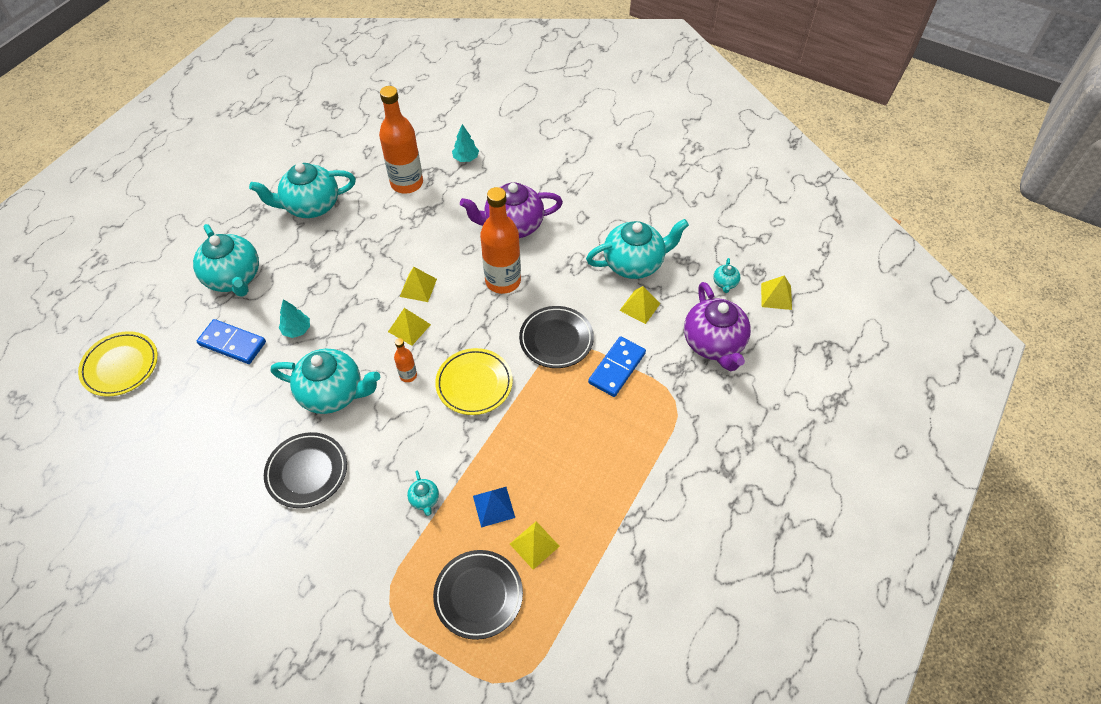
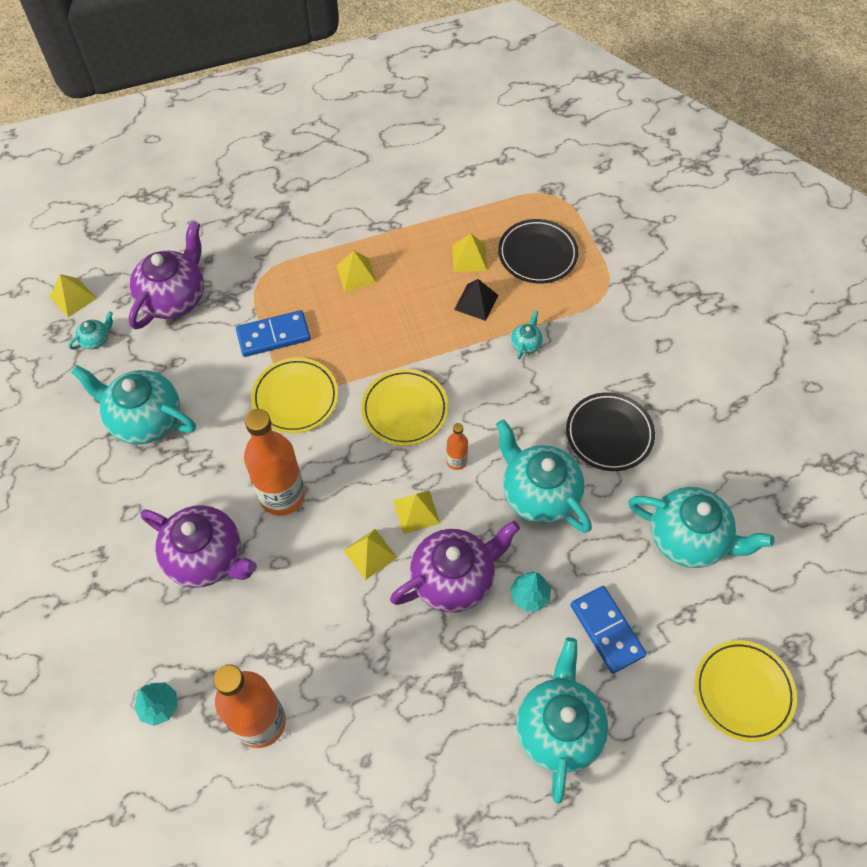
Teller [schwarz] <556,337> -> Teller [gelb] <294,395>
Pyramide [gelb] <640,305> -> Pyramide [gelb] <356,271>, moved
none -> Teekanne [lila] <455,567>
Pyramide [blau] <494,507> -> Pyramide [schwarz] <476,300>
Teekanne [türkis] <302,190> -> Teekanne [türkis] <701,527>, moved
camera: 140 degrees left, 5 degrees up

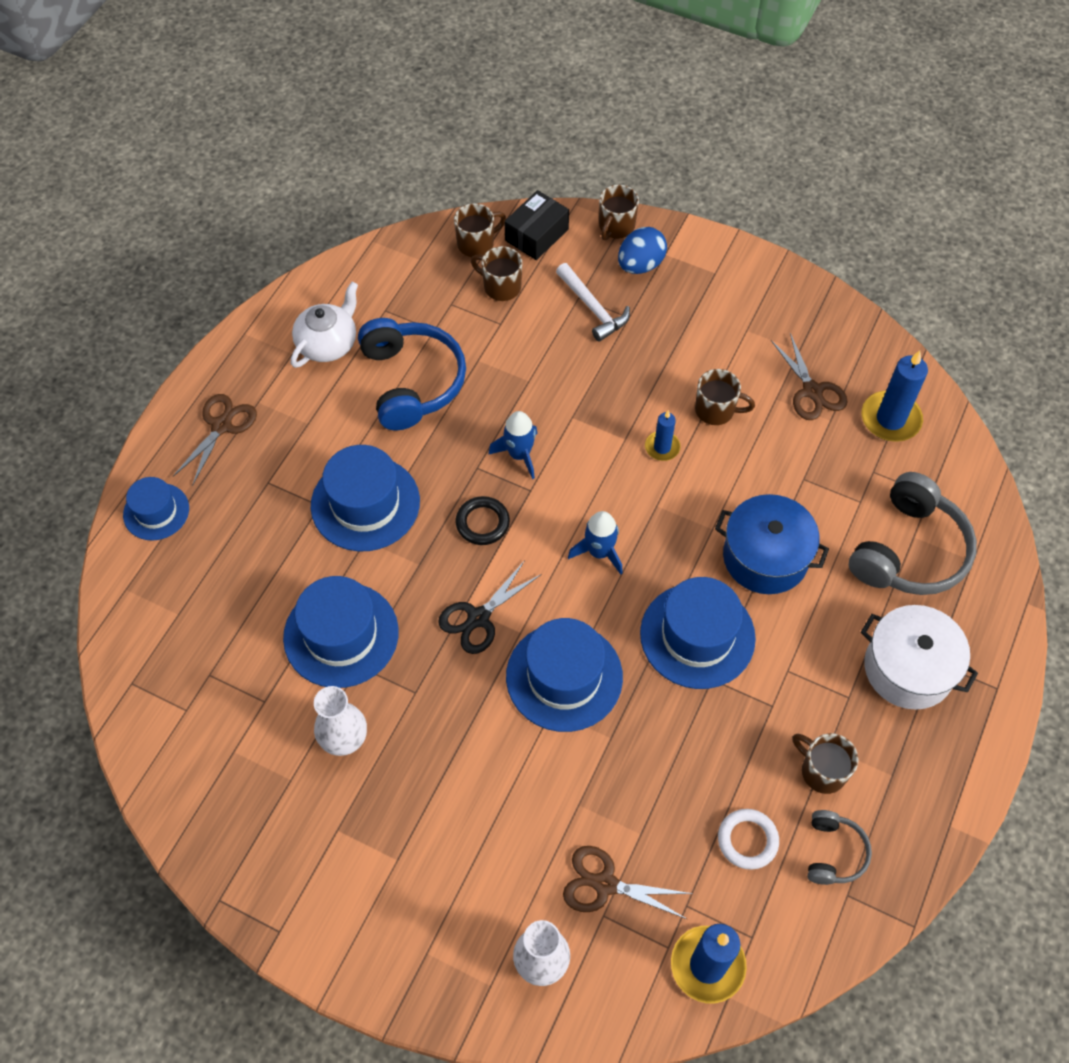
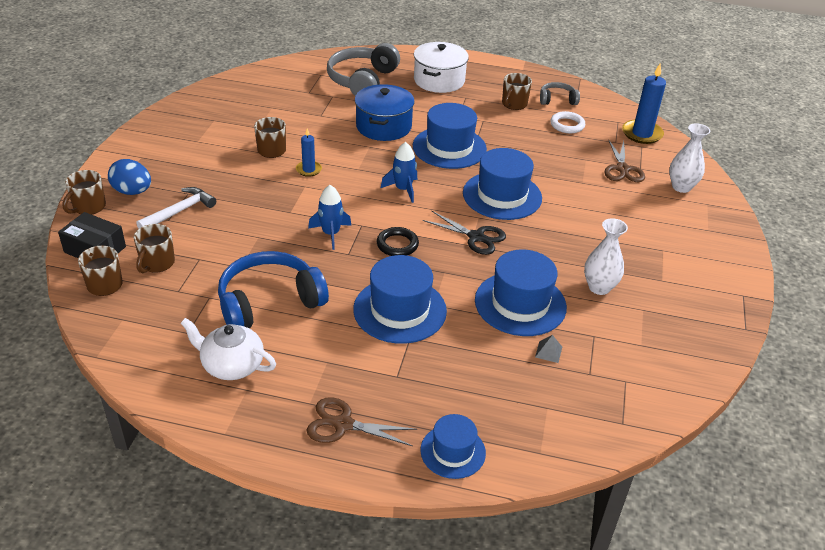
Tasse [braun] <619,212> -> Tasse [braun] <84,192>, 105 degrees clockwise
Kopfhörer [grau] <913,533> -> Kopfhörer [grau] <363,69>, 90 degrees counterclockwise
none -> Pyramide [grau] <548,349>
Schere [braun] <809,376> -> none
Kerze [blau] <895,396> -> none
camera: 105 degrees left, 20 degrees down

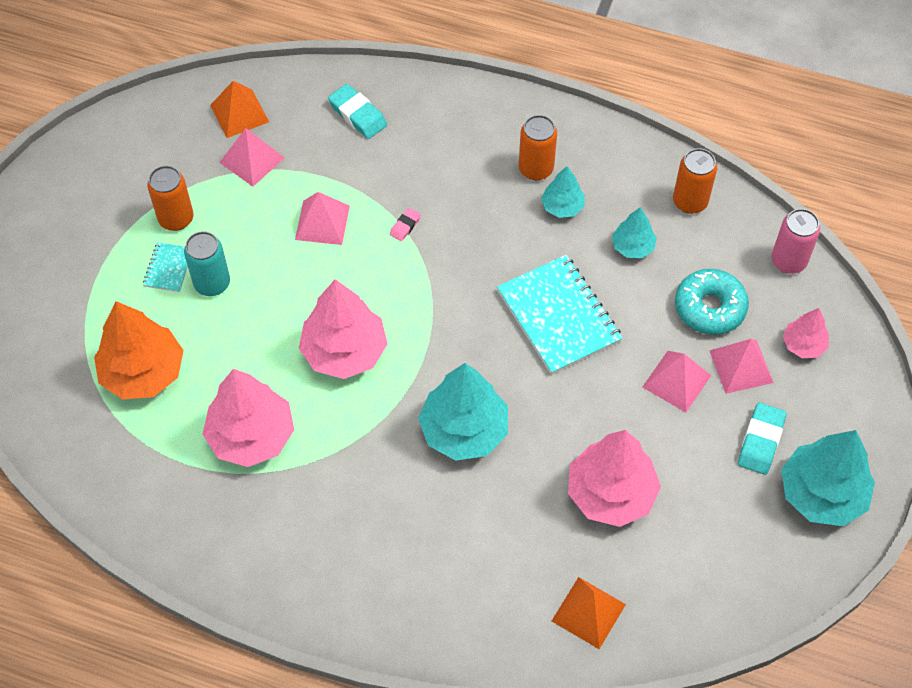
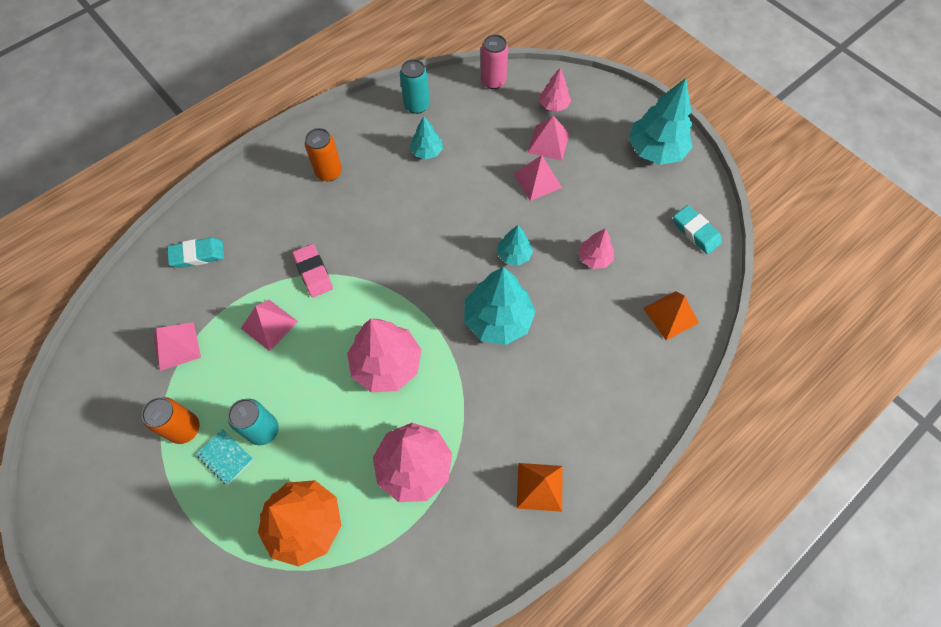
Radiergummi [rosa] <405,224> -> Radiergummi [rosa] <312,270>, x1.84
Dose [orange] <695,181> -> Dose [türkis] <415,86>
Baum [türkis] <563,192> -> Baum [türkis] <515,245>, moved
Pyramide [orange] <239,109> -> Pyramide [orange] <540,487>, moved
Baum [rosa] <614,478> -> Baum [rosa] <596,248>, x0.53
Radiergummi [türkis] <762,439> -> Radiergummi [türkis] <697,229>, moved
Notizbuch [türkis] <560,315> -> none
Donut [türkis] <712,302> -> none
camera: 60 degrees left, 5 degrees up

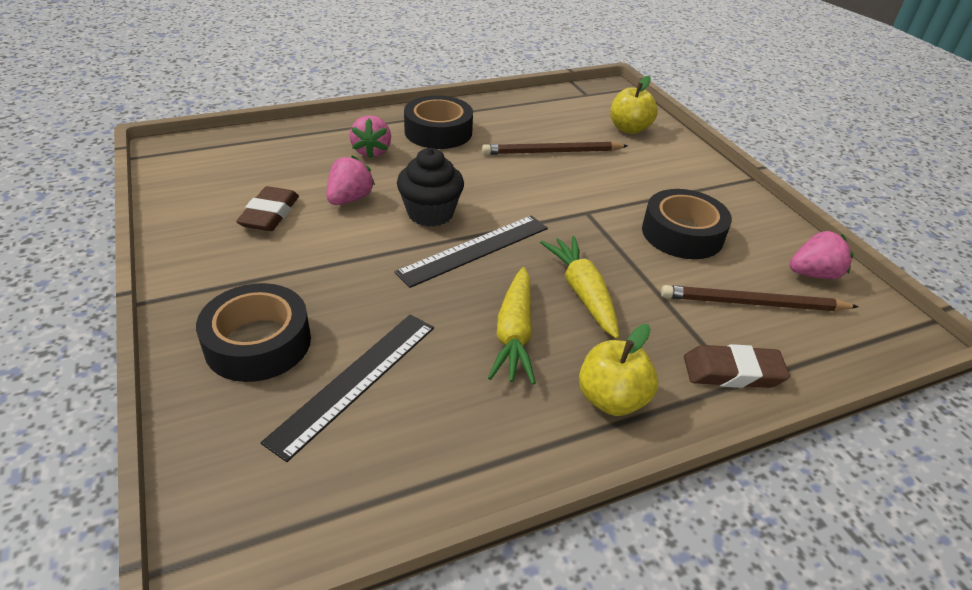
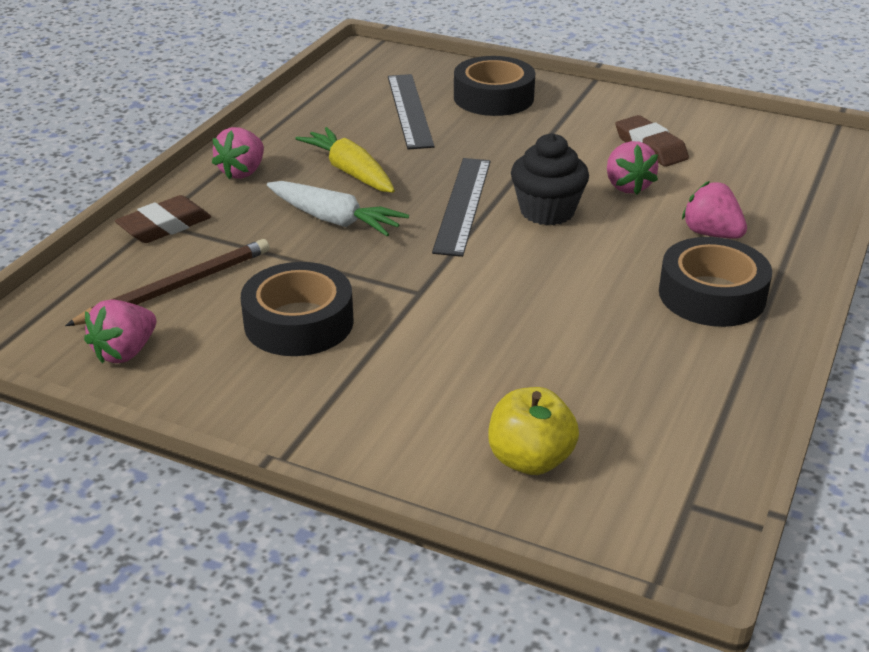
Apfel [gelb] <618,370> -> Erdbeere [rosa] <238,153>
Karotte [gelb] <579,287> -> Karotte [weiß] <338,208>
Bleistift [braun] <555,148> -> none
camera: 140 degrees right, 5 degrees down

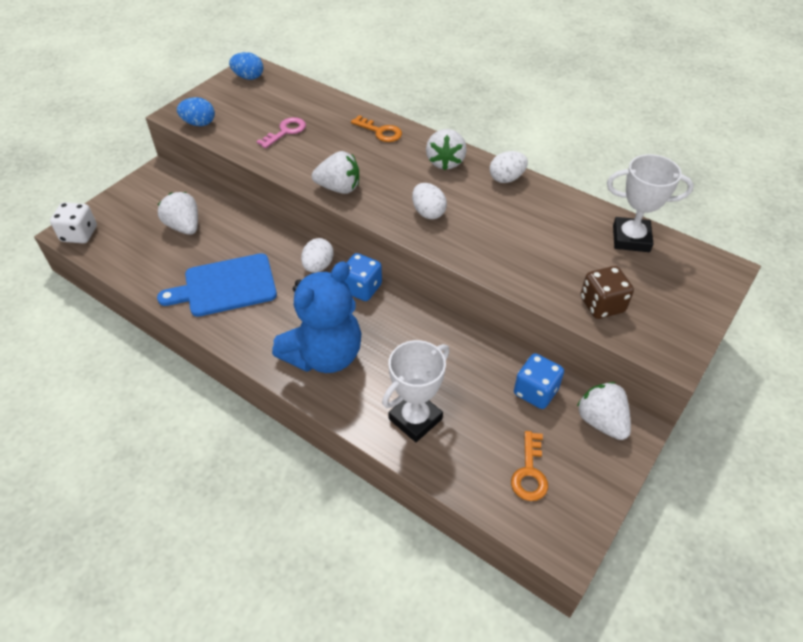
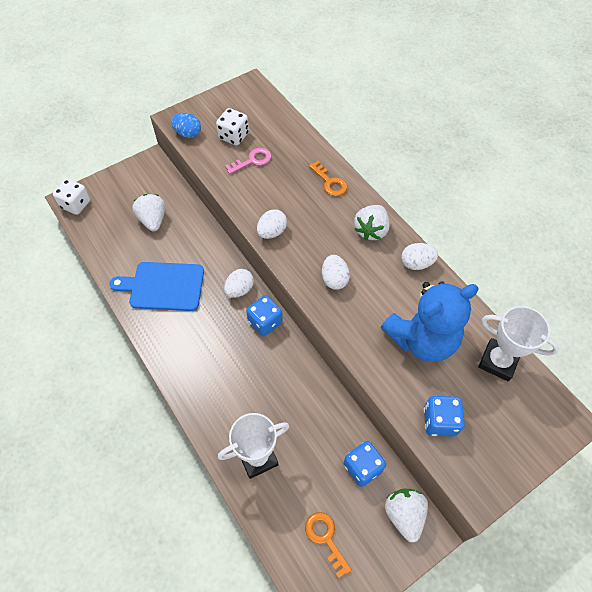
none -> Spielwürfel [weiß] <232,126>
Erdbeere [weiß] <335,172> -> Ei [weiß] <272,224>
Schlüssel [orange] <529,466> -> Schlüssel [orange] <328,545>, 120 degrees clockwise
Teddybär [blau] <316,317> -> Teddybär [blau] <430,321>, moved
Spielwürfel [braun] <607,292> -> Spielwürfel [blau] <444,416>
Ei [blau] <246,66> -> none
camera: 20 degrees right, 10 degrees up

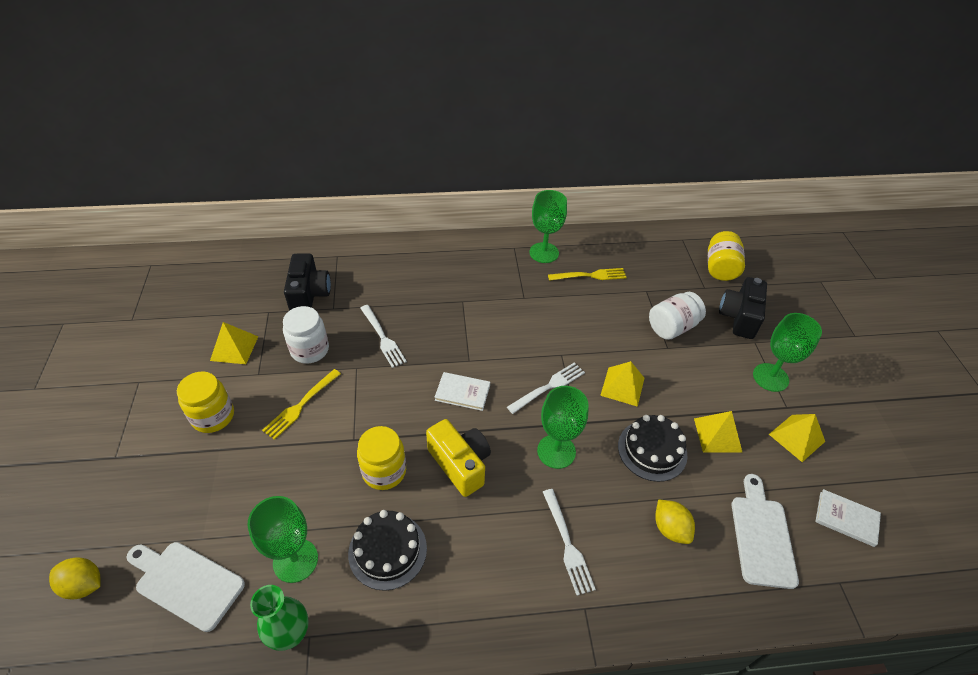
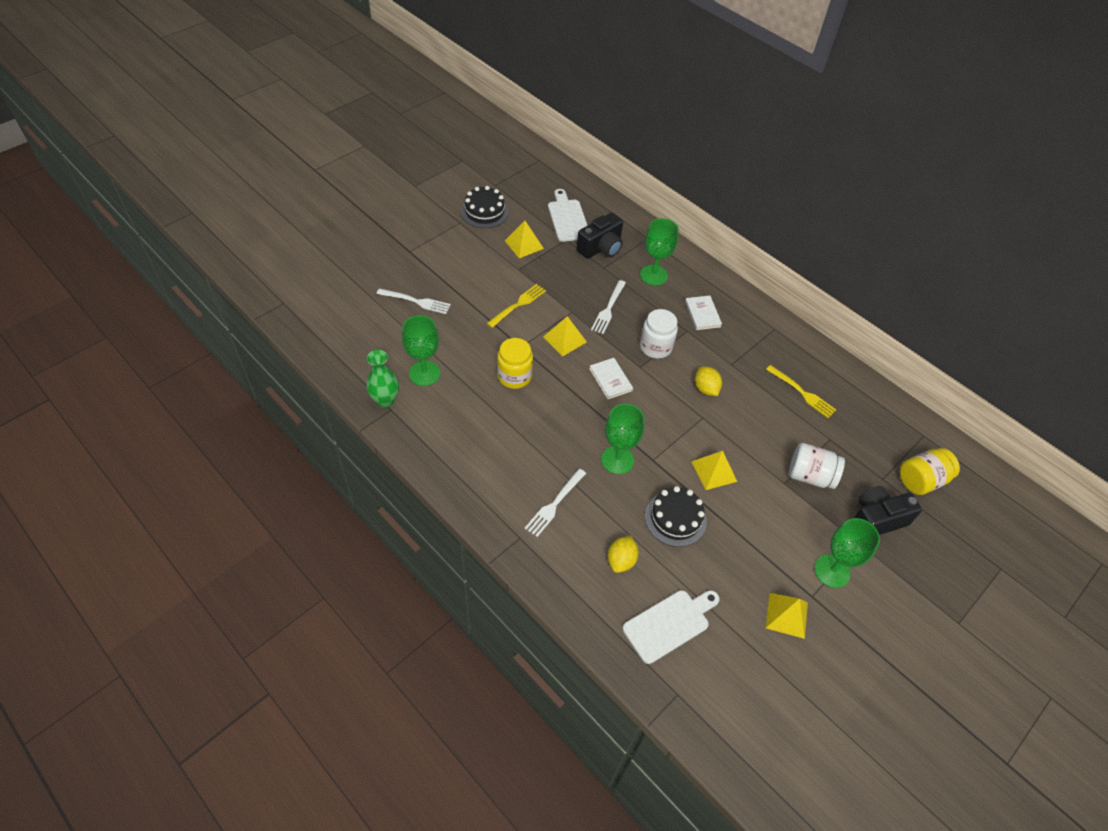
Gabel [weiß] <546,388> -> Gabel [weiß] <414,301>, moved
Kuchen [schwarz] <387,550> -> Kuchen [schwarz] <485,207>, moved
Gabel [gelb] <301,404> -> Gabel [gelb] <516,306>, 135 degrees clockwise
Pyramide [gelb] <718,432> -> Pyramide [gelb] <565,336>, moved
Schneidebrett [weiß] <186,587> -> Schneidebrett [weiß] <568,215>, moved
Kelch [grün] <548,226> -> Kelch [grün] <659,252>, moved
Einmachglas [weiß] <306,335> -> Einmachglas [weiß] <659,334>, moved
Buch [weiß] <848,518> -> Buch [weiß] <703,312>, moved
Zitrone [gelb] <74,578> -> Zitrone [gelb] <708,381>, moved
Einmachglas [gelb] <205,402> -> none
Kamera [gelb] <458,458> -> none
camera: 50 degrees right, 5 degrees up

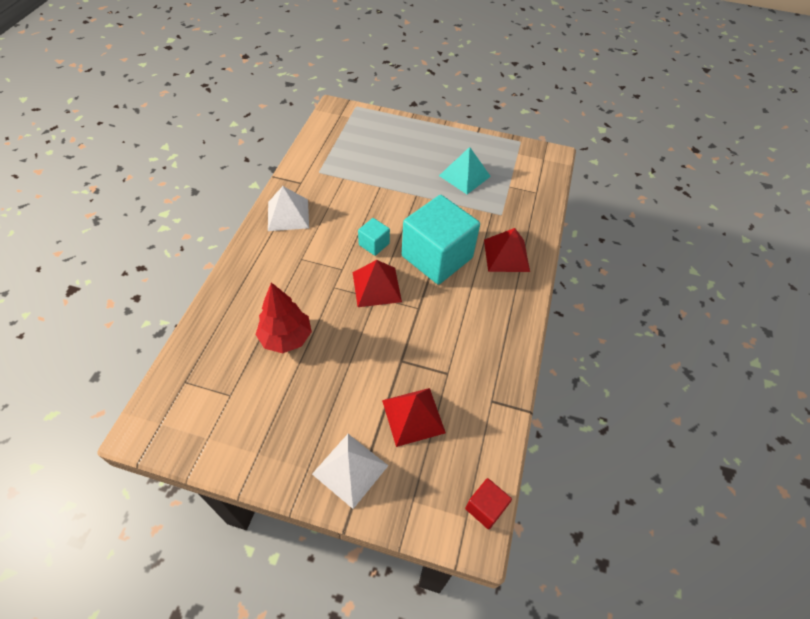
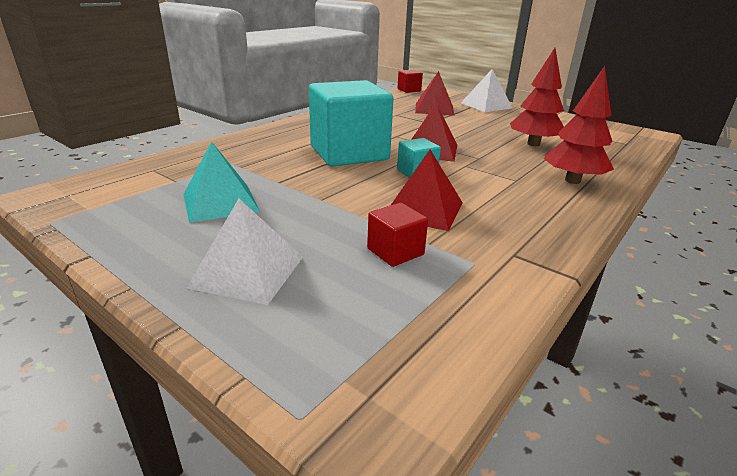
Pyramide [weiß] <288,208> -> Pyramide [weiß] <245,252>, moved
none -> Kubus [rot] <397,235>
Pyramide [rot] <507,250> -> Pyramide [rot] <427,190>, moved
none -> Baum [rot] <578,125>
camera: 155 degrees left, 25 degrees down

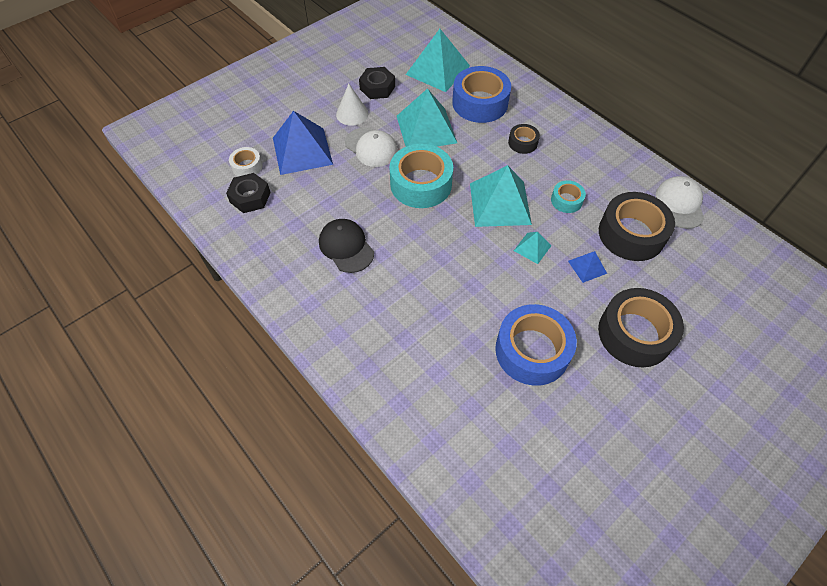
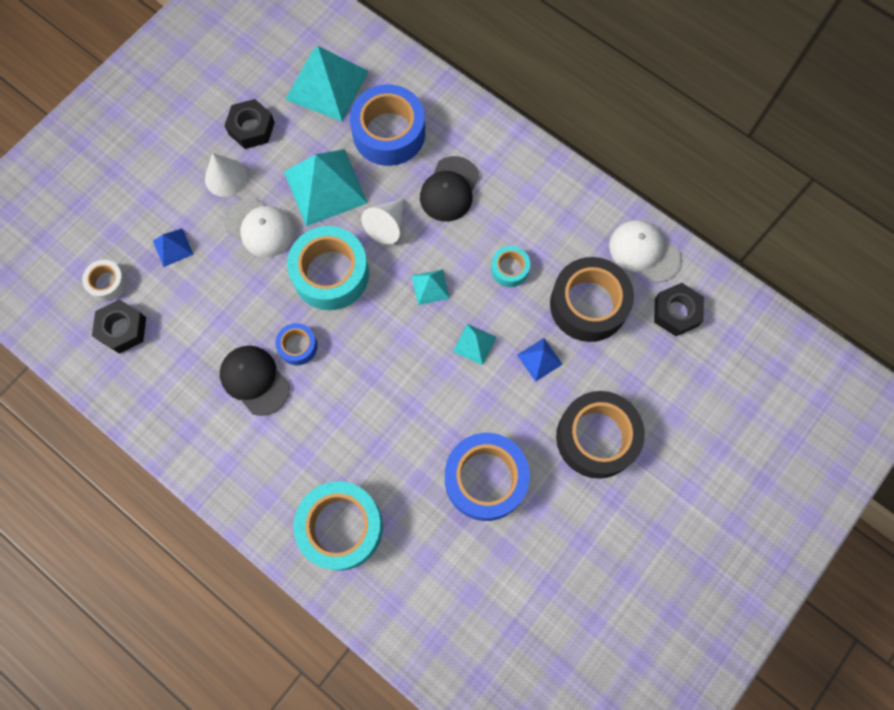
Pyramide [blau] <303,143> -> Pyramide [blau] <173,247>, x0.48
none -> Klebeband [blau] <296,344>
none -> Klebeband [türkis] <338,526>
none -> Kegel [weiß] <382,221>
Pyramide [türkis] <501,196> -> Pyramide [türkis] <431,287>, x0.48
Klebeband [schwarz] <524,139> -> Kappe [schwarz] <449,188>
Kappe [weiß] <680,202> -> Kappe [weiß] <645,251>, 45 degrees counterclockwise
none -> Sechskantmutter [schwarz] <679,309>
camera: 10 degrees left, 15 degrees up

